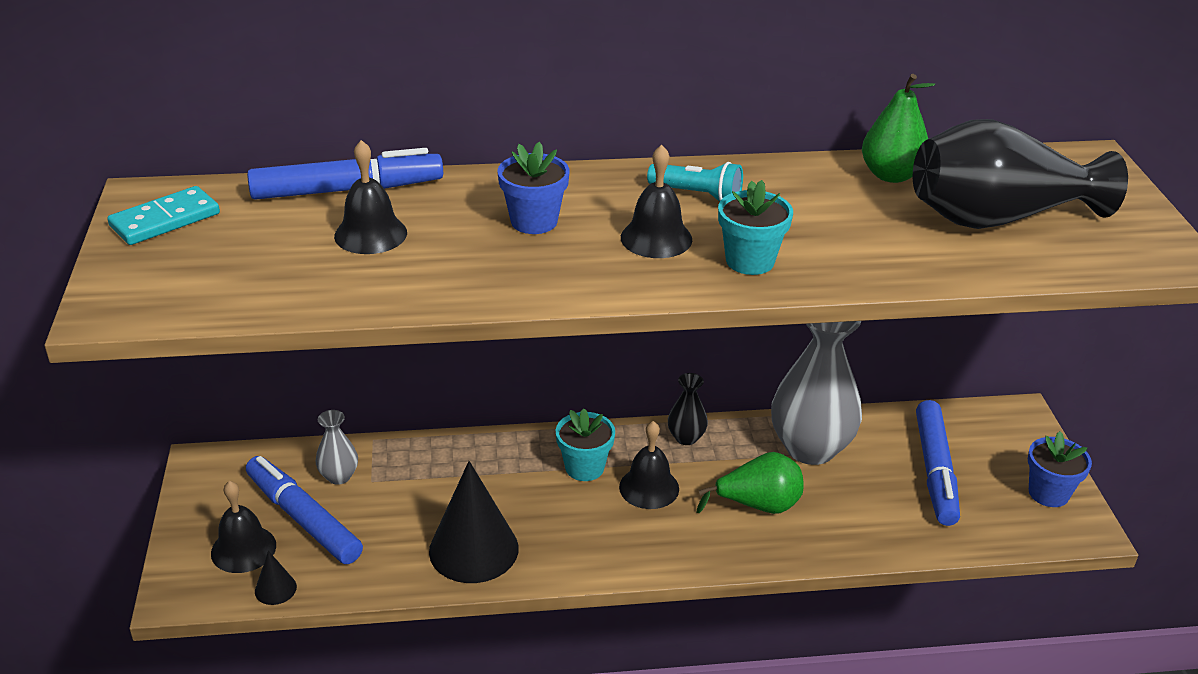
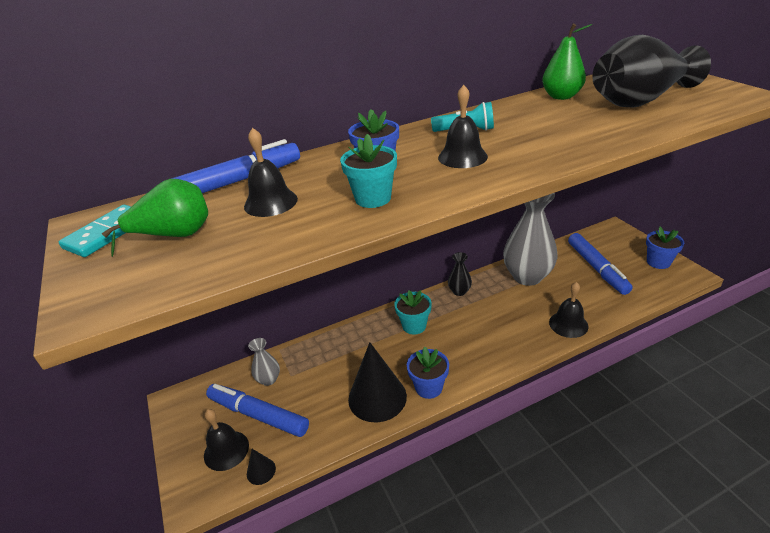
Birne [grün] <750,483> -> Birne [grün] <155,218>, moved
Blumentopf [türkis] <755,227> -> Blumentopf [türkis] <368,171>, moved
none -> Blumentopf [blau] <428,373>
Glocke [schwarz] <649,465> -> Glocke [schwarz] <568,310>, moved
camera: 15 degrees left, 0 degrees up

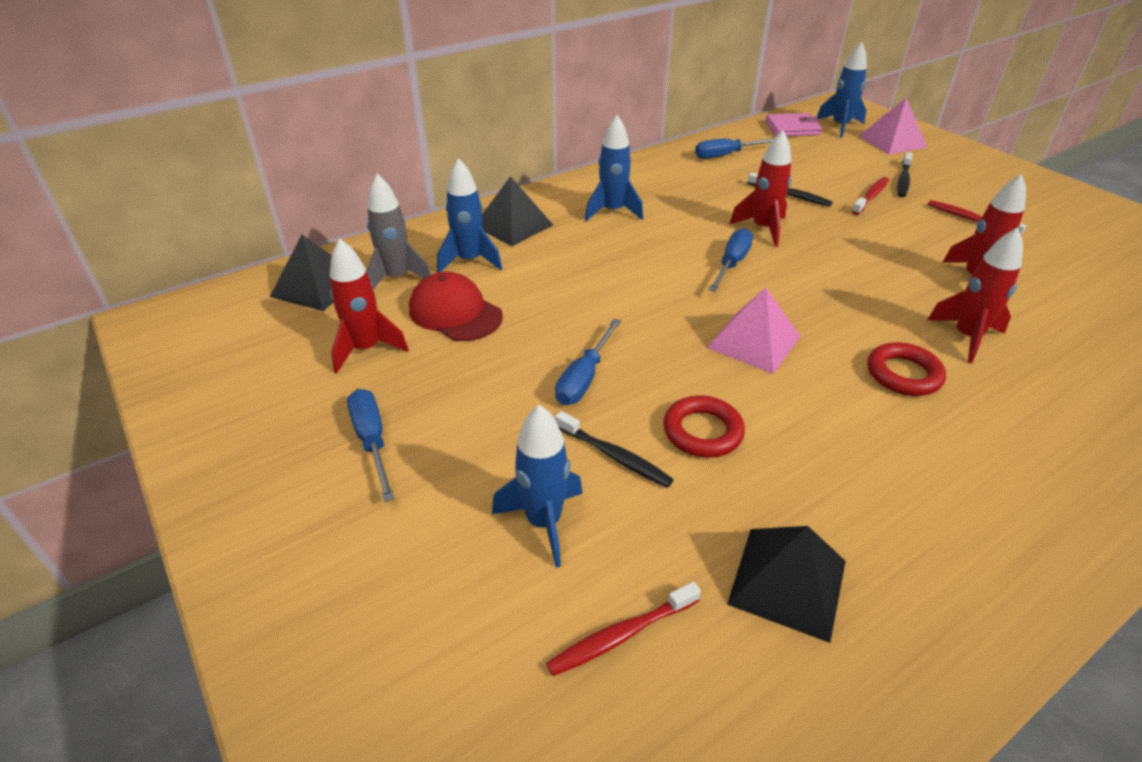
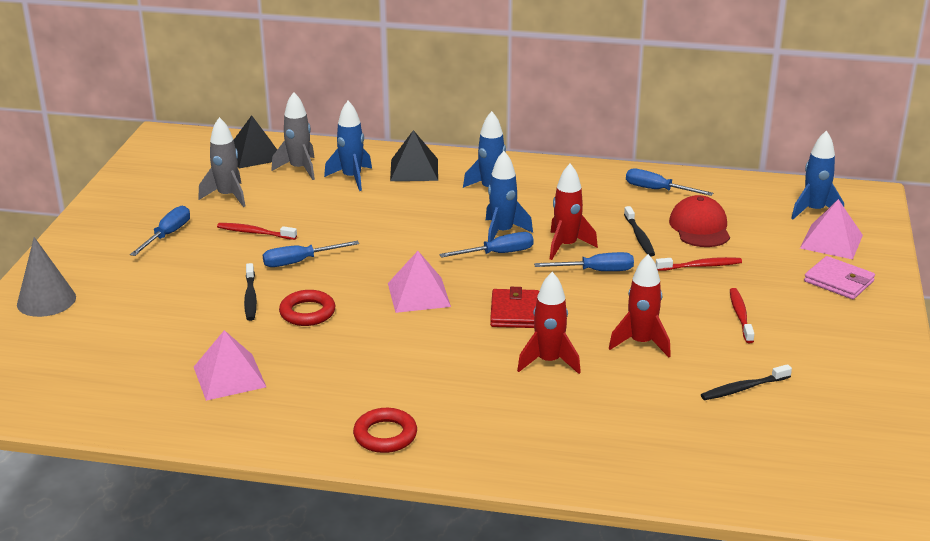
none -> Kegel [grau] <46,277>
Pyramide [schwarz] <786,584> -> Pyramide [rosa] <230,365>
Rakete [rot] <369,306> -> Rakete [grau] <221,162>
Zahnbürste [rot] <623,629> -> Zahnbürste [rot] <257,231>, moved
Ring [rot] <907,369> -> Ring [rot] <385,430>, moved
Rakete [blau] <537,486> -> Rakete [blau] <509,196>, moved
none -> Geldbörse [rot] <514,307>
none -> Schraubenzieher [blau] <584,261>
Kappe [rot] <456,306> -> Kappe [rot] <699,221>, moved
Zahnbürste [schwarz] <905,174> -> Zahnbürste [schwarz] <746,382>, moved
Geldbörse [rosa] <793,124> -> Geldbörse [rosa] <839,277>, moved
camera: 45 degrees right, 10 degrees down

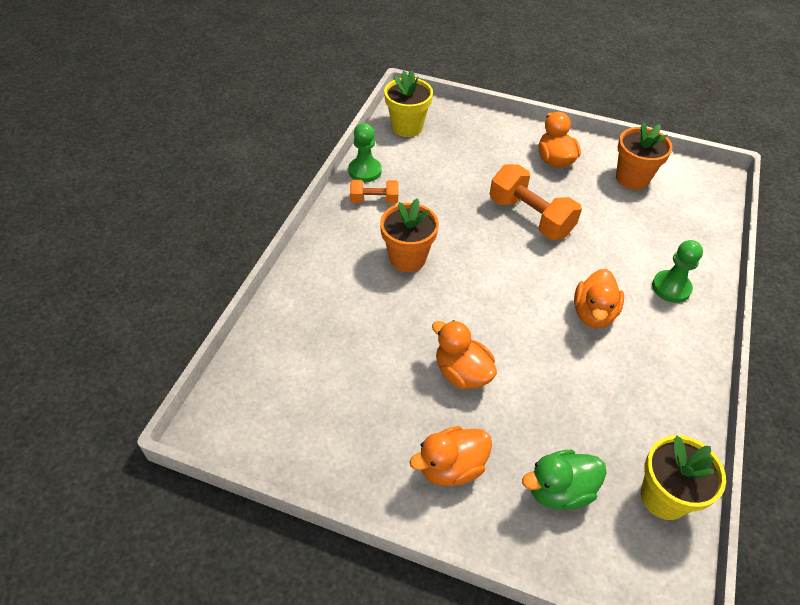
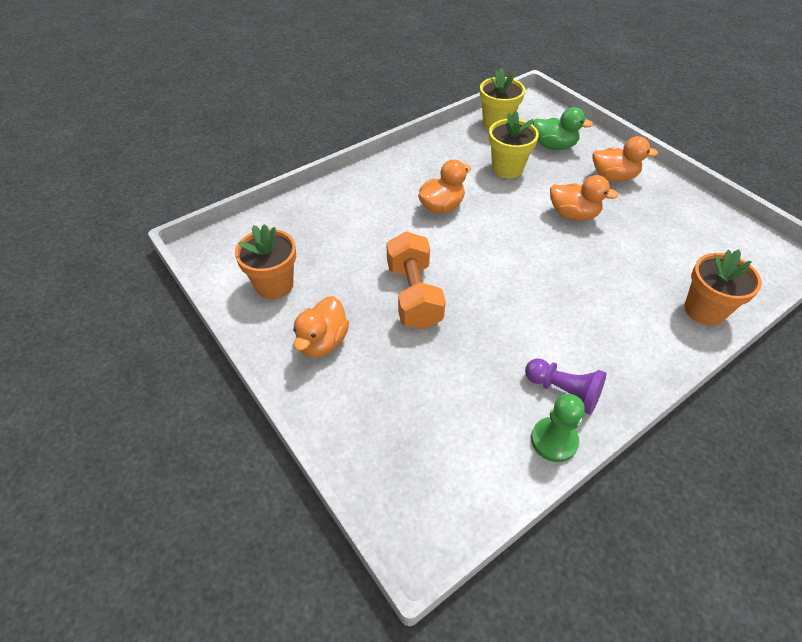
Blumentopf [gelb] <408,103> -> Blumentopf [gelb] <514,145>, moved
Hantel [orange] <374,191> -> Bauer [lila] <565,386>
Ente [orange] <464,354> -> Ente [orange] <584,198>, 60 degrees counterclockwise
Blumentopf [orange] <409,235> -> Blumentopf [orange] <723,287>, moved
Bauer [grün] <677,271> -> none
camera: 145 degrees left, 0 degrees up

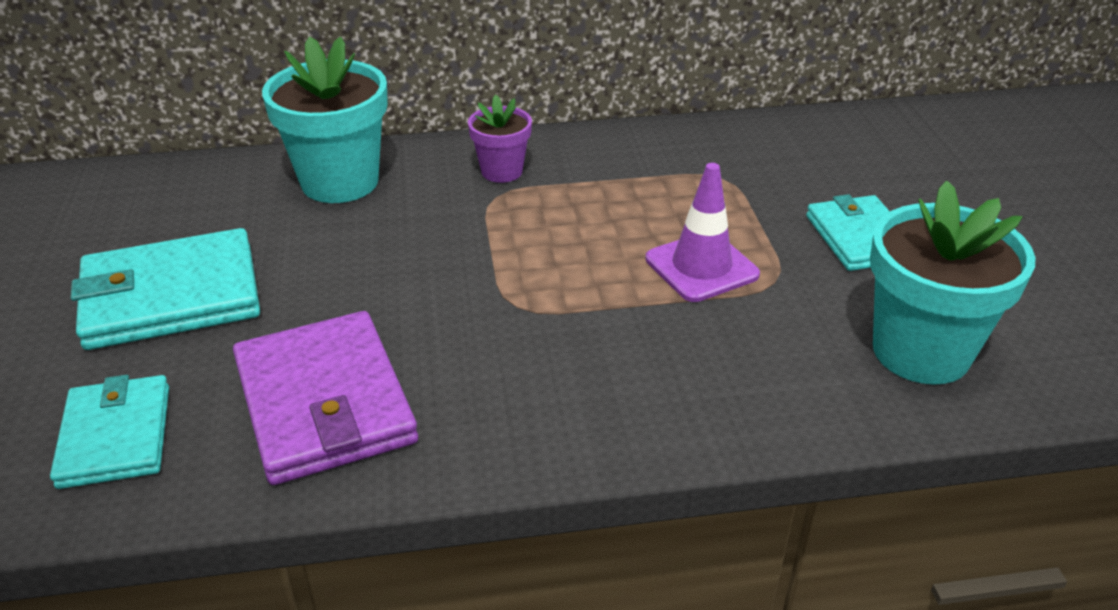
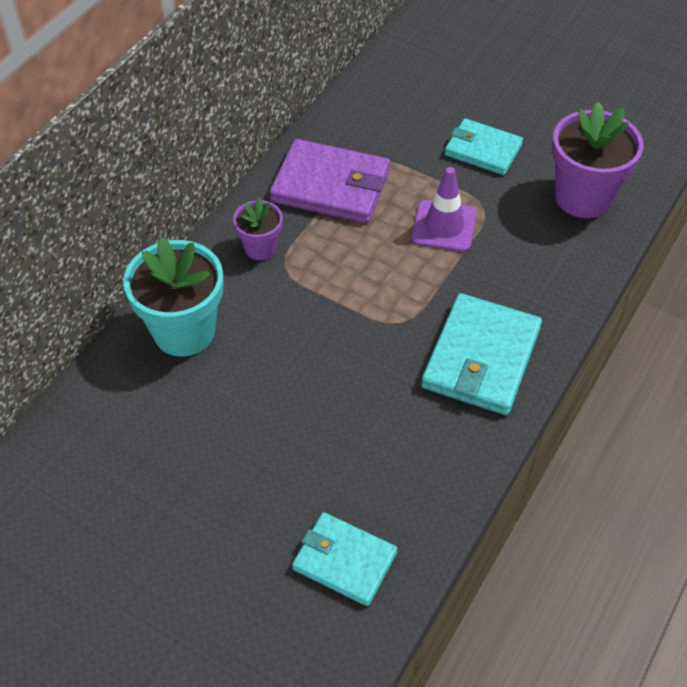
Geldbörse [lila] <325,398> -> Geldbörse [lila] <329,181>, moved
Geldbörse [türkis] <165,289> -> Geldbörse [türkis] <481,354>, moved
Blumentopf [türkis] <953,283> -> Blumentopf [lila] <597,160>
camera: 50 degrees left, 15 degrees up

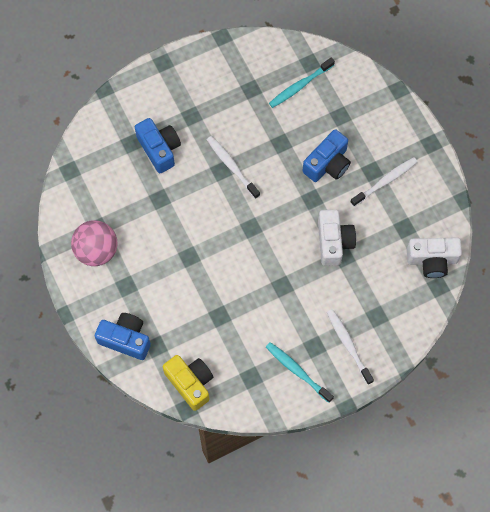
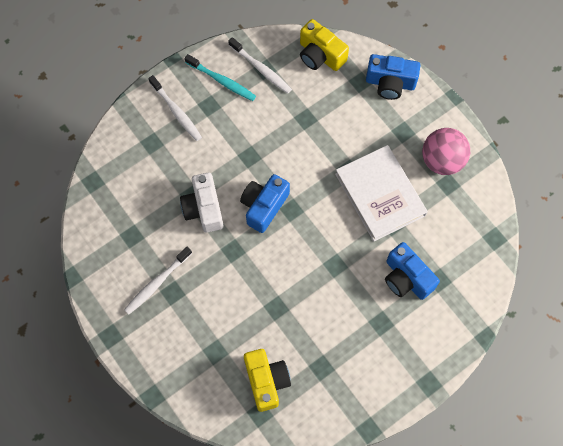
Zahnbürste [weiß] <233,167> -> Zahnbürste [weiß] <260,65>, moved
Kamera [blau] <327,155> -> Kamera [blau] <265,203>, moved
Zahnbürste [türkis] <302,83> -> Kamera [gelb] <267,380>
none -> Buch [weiß] <381,193>
Kamera [weiß] <434,257> -> none
camera: 170 degrees right, 0 degrees up

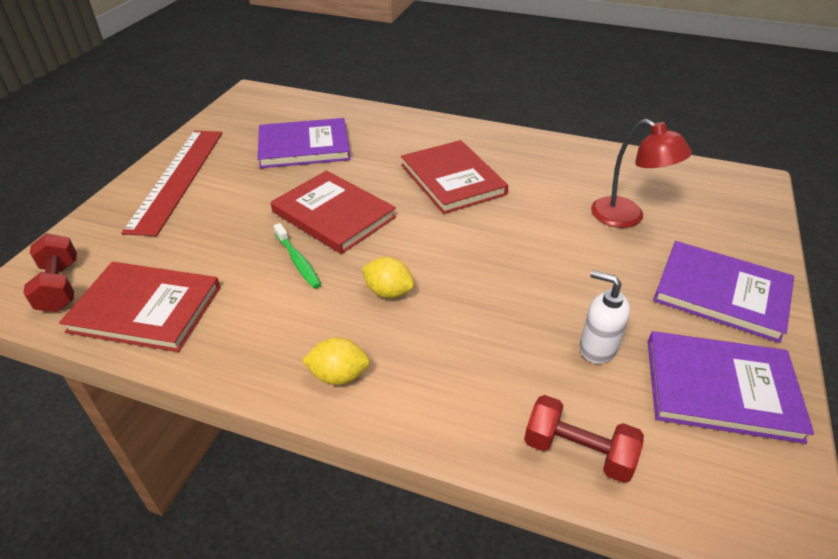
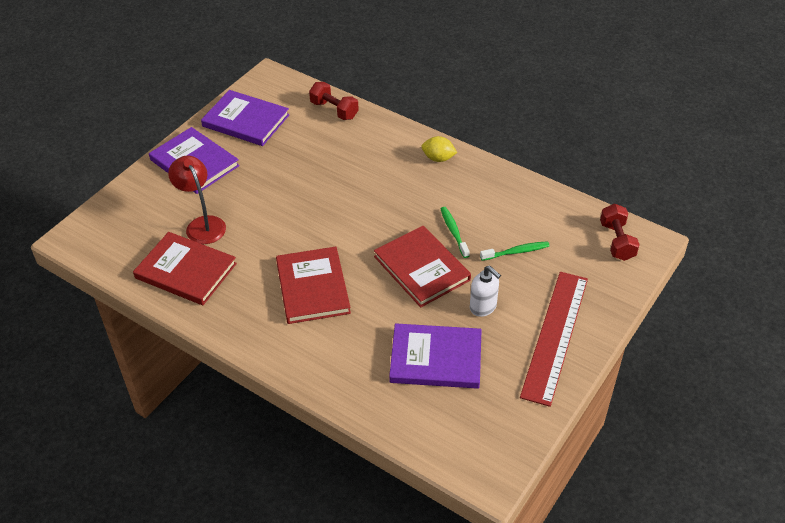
Buch [rot] <139,307> -> Buch [rot] <185,268>, moved
Seifenspender [weiß] <605,317> -> Seifenspender [weiß] <485,291>, moved
none -> Zahnbürste [grün] <515,251>
Zitrone [gelb] <387,277> -> none
camera: 165 degrees left, 5 degrees up

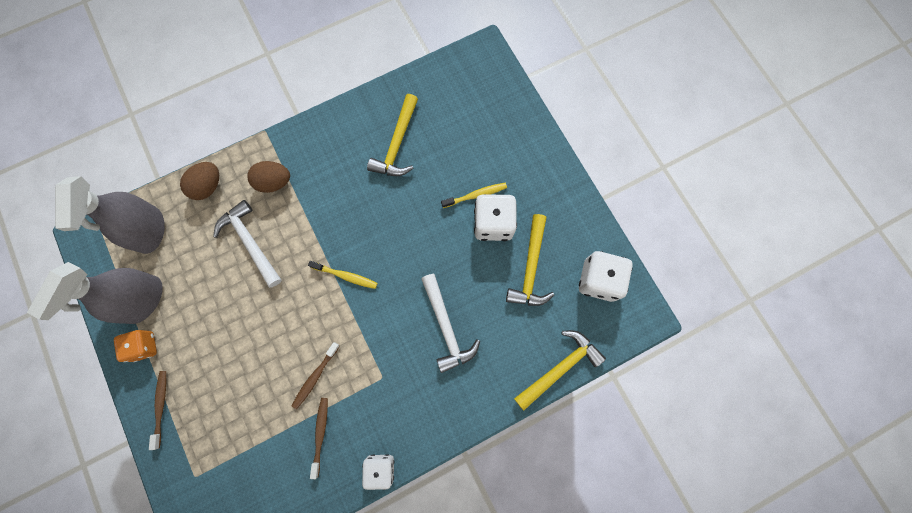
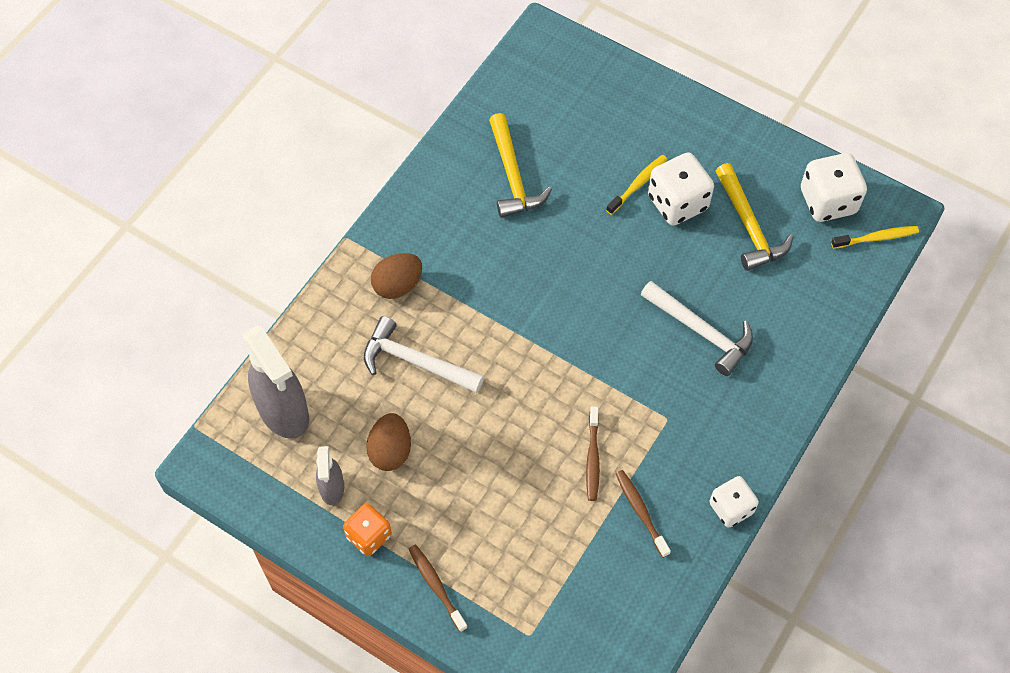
Sprühflasche [grau] <95,293> -> Sprühflasche [grau] <330,475>, x0.54
Ei [braun] <199,181> -> Ei [braun] <388,442>, moved
Zahnbürste [gelb] <343,275> -> Zahnbürste [gelb] <875,237>, moved
Hammer [gelb] <560,370> -> none
camera: 30 degrees left, 15 degrees down

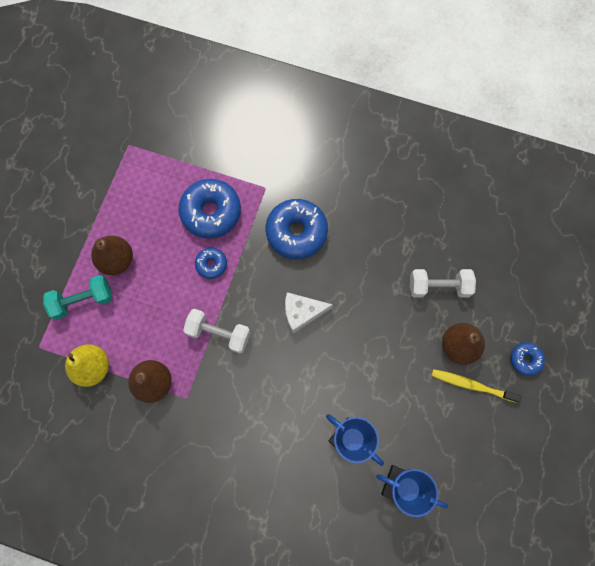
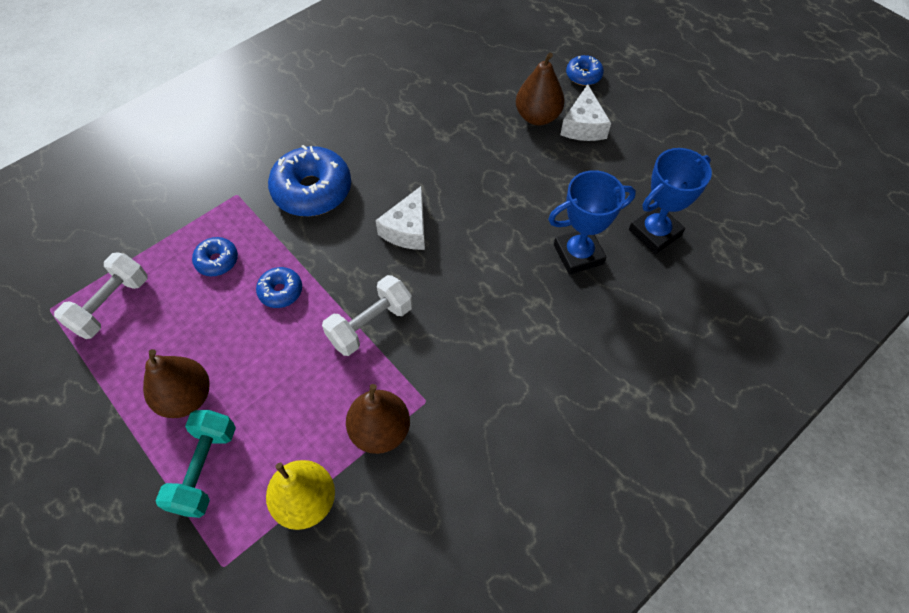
Hantel [weiß] <443,283> -> Hantel [weiß] <100,295>, moved
Donut [blau] <209,208> -> Donut [blau] <215,256>, x0.51
Zahnbürste [gelb] <476,386> -> Käse [weiß] <585,112>
camera: 60 degrees left, 15 degrees down

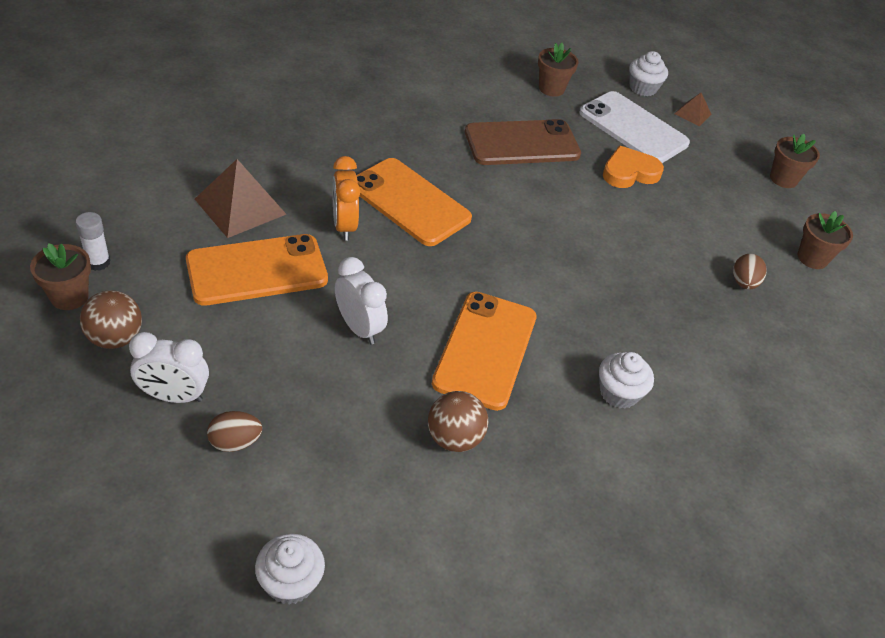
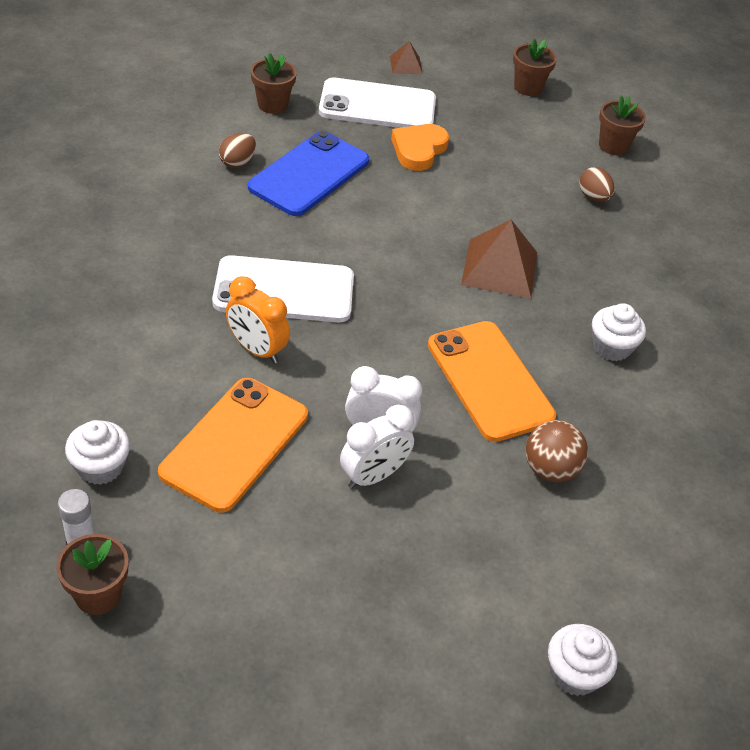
Muffin [weiß] <648,73> -> Muffin [weiß] <97,452>, moved
Handy [orange] <414,202> -> Handy [weiß] <283,288>
Ei [braun] <234,431> -> Ei [braun] <237,150>, moved
Handy [braun] <523,142> -> Handy [blau] <308,173>
Wecker [weiß] <169,367> -> Wecker [weiß] <377,447>, moved
Pyramide [braun] <240,198> -> Pyramide [braun] <499,259>, moved
Ball [braun] <111,319> -> none
camera: 40 degrees left, 0 degrees up

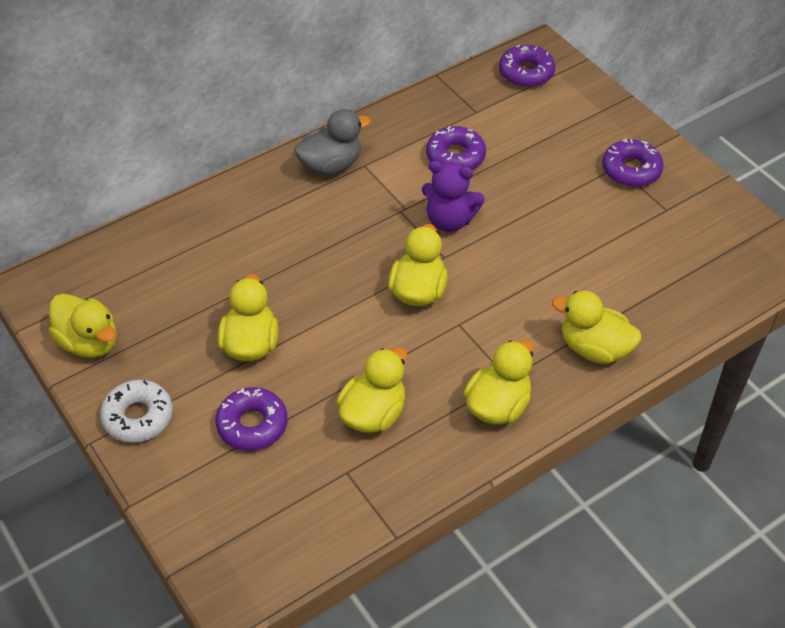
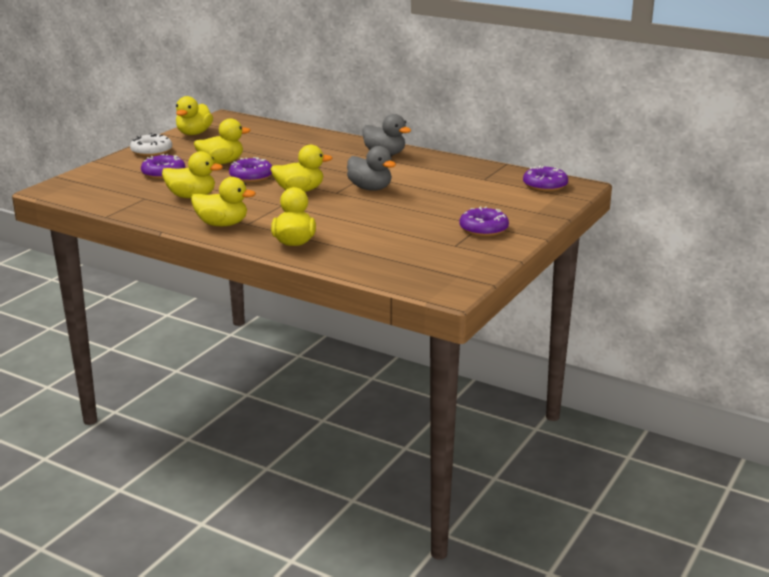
Donut [lila] <456,148> -> Donut [lila] <250,169>, moved
Teddybär [lila] <453,196> -> Ente [grau] <371,168>
camera: 65 degrees right, 25 degrees down

